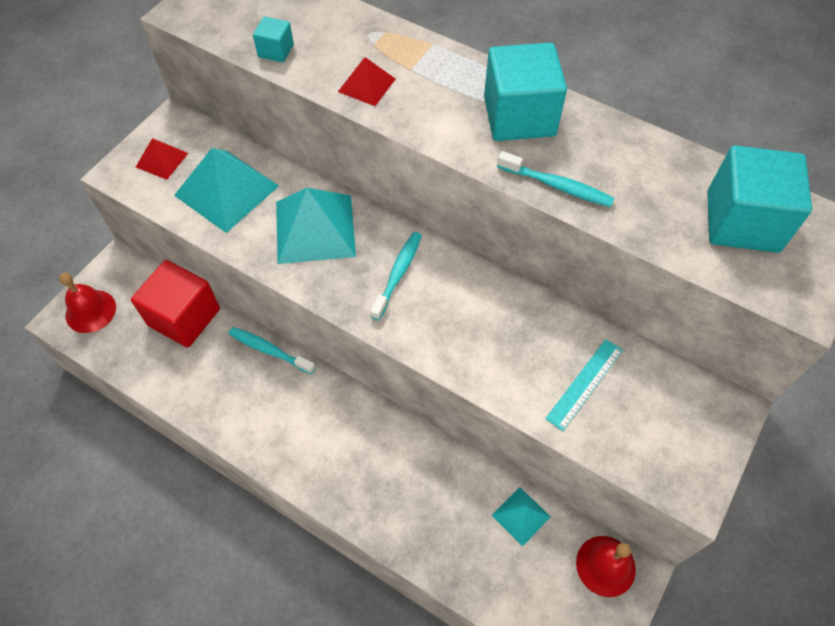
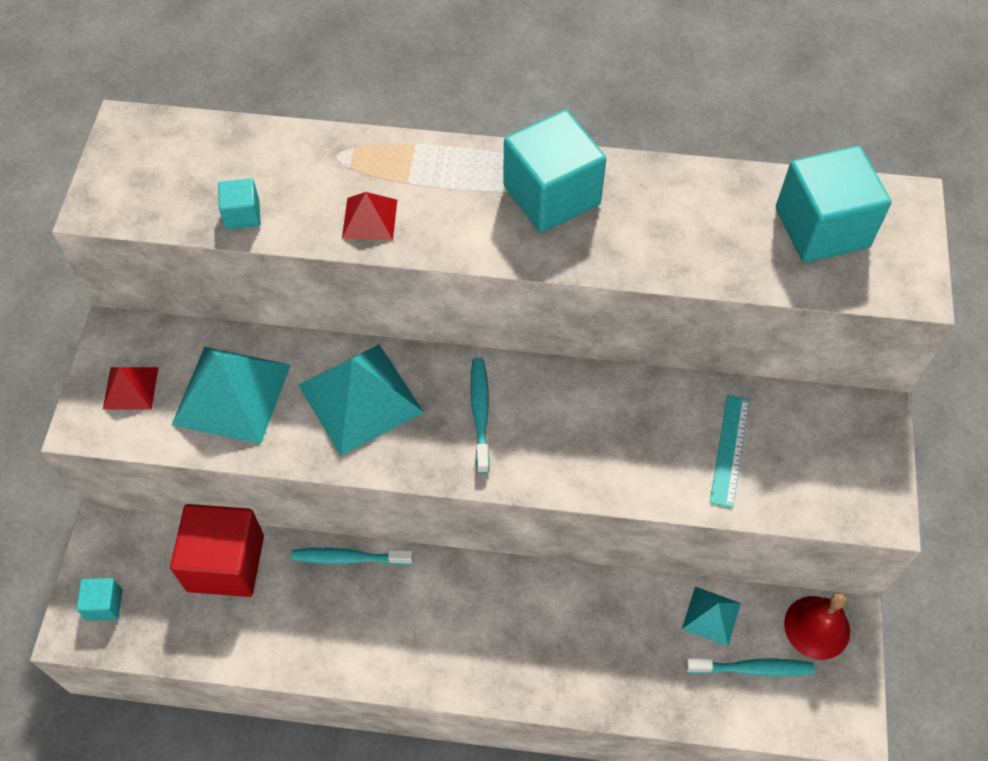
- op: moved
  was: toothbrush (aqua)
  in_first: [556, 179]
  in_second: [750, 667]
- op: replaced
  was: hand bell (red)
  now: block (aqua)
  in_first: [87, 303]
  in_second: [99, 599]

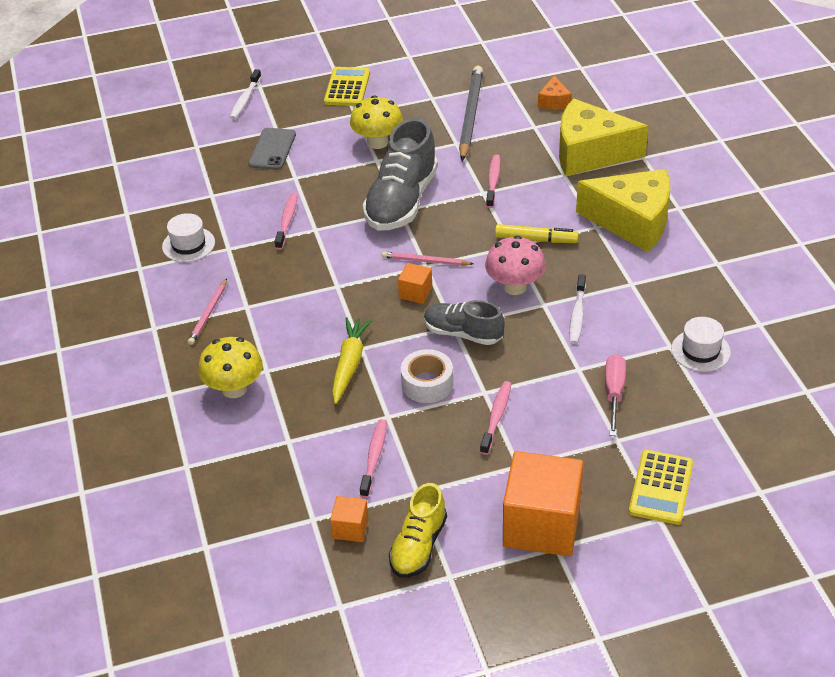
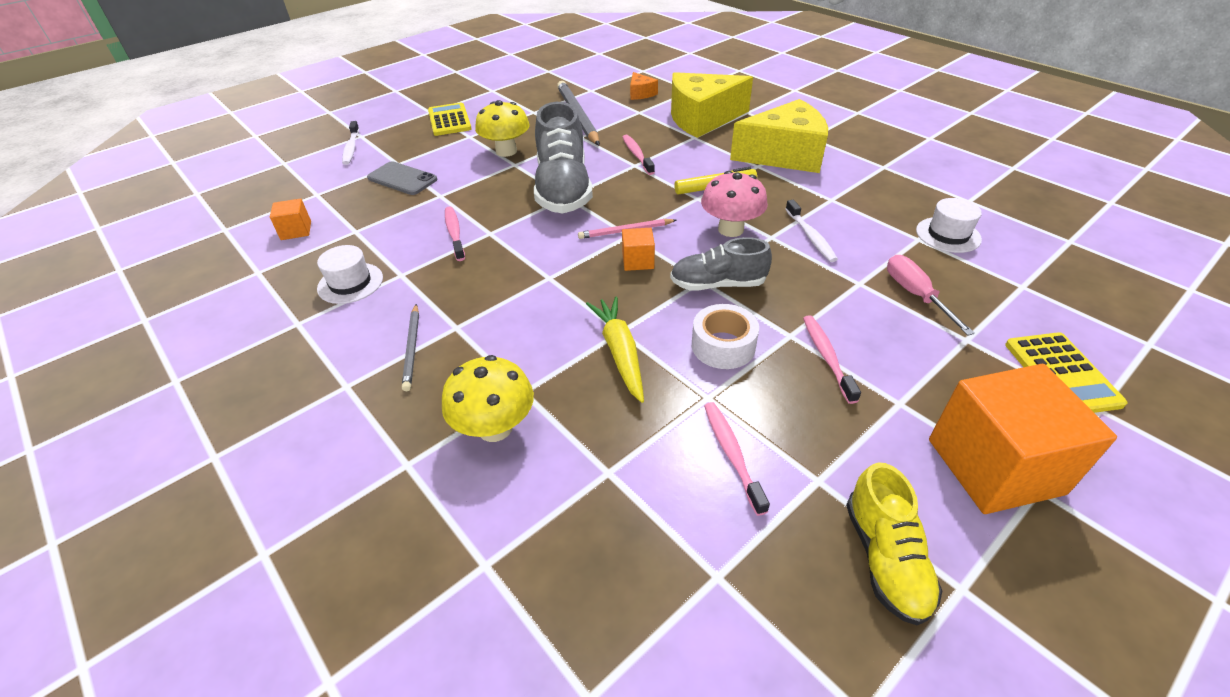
- op: turned
  was: phone (grey)
  in_first: [272, 149]
  in_second: [402, 178]
  clockwise: -45
- op: recoloured
  was: pencil (rose-pink)
  now: pencil (grey)
  in_first: [207, 311]
  in_second: [410, 347]
- op: moved
  was: block (bright orange)
  in_first: [349, 519]
  in_second: [290, 219]

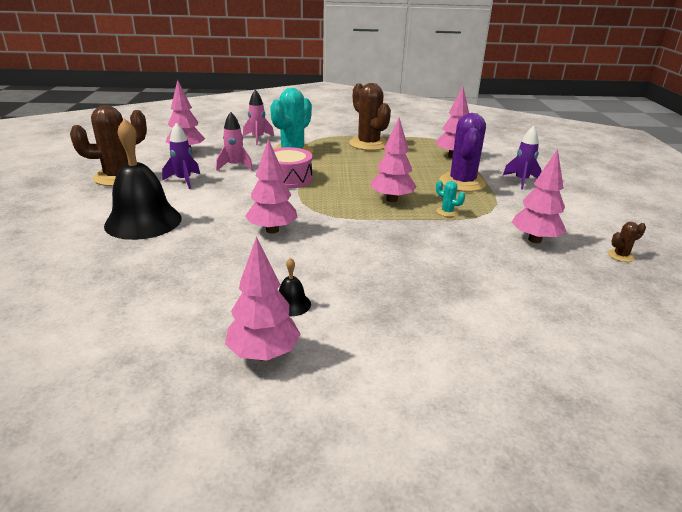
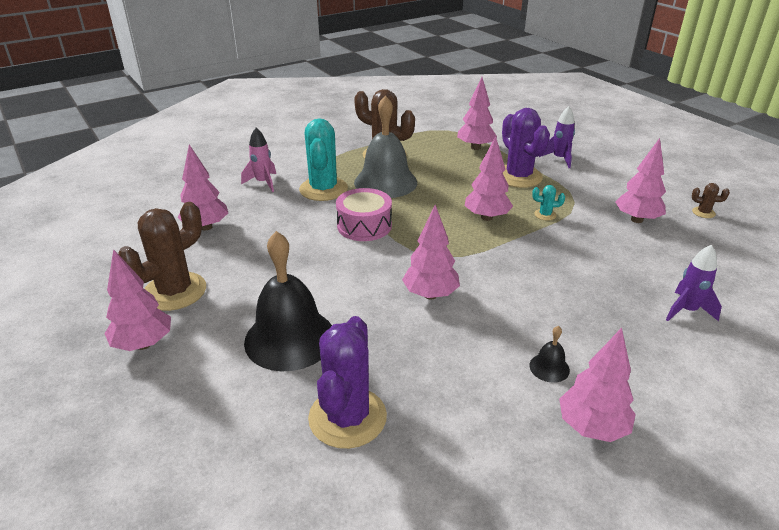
- op: removed
  was: spaceship (rose-pink)
  in_first: [234, 141]
- op: moved
  was: spaceship (royal purple)
  in_first: [181, 156]
  in_second: [694, 283]
- op: turned
  was: prickly plant (dark brown)
  in_first: [627, 242]
  in_second: [711, 200]
  clockwise: 75
- op: added
  now: hand bell (grey)
  in_second: [385, 146]
- op: added
  now: toy tree (rose-pink)
  in_second: [138, 300]
- op: added
  now: prickly plant (royal purple)
  in_second: [347, 382]

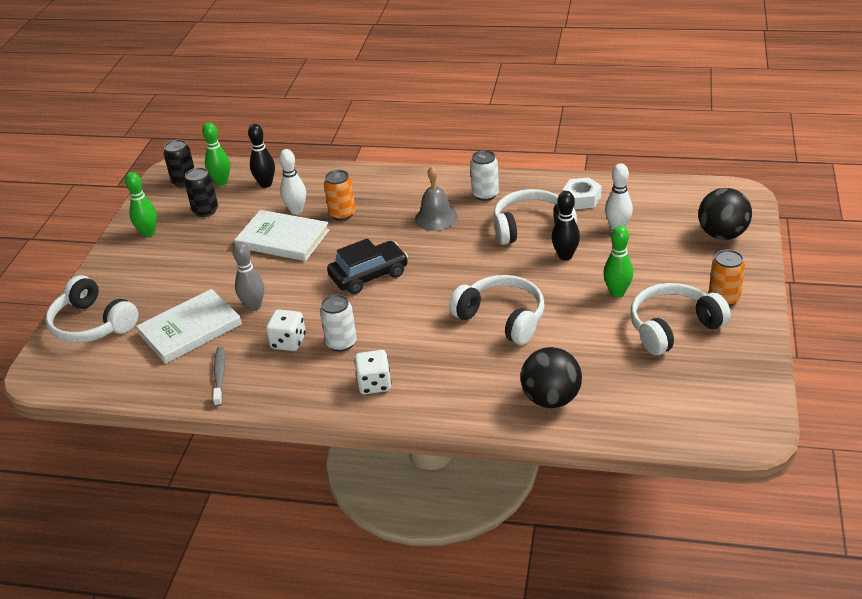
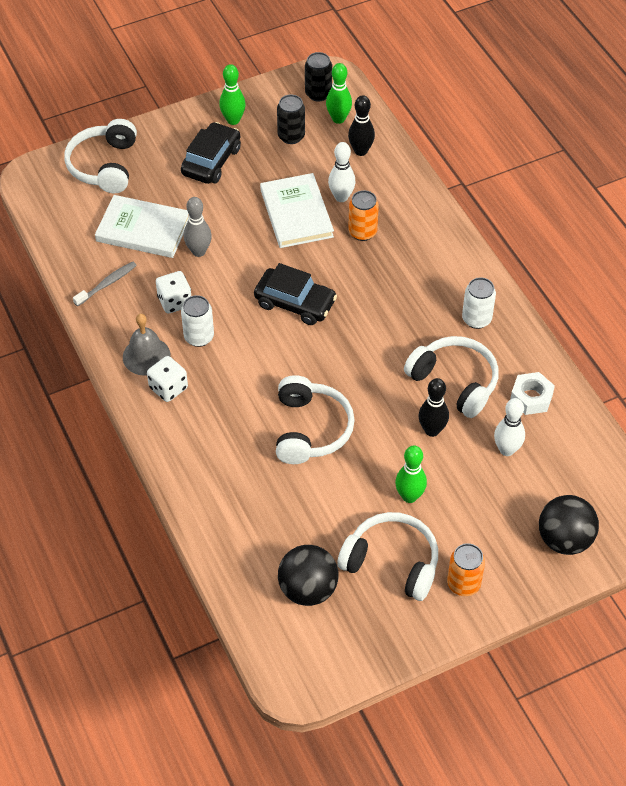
- op: moved
  was: hand bell (grey)
  in_first: [436, 198]
  in_second: [146, 344]
- op: moved
  was: play ball (ebony)
  in_first: [551, 377]
  in_second: [308, 575]
- op: added
  now: toy car (ebony)
  in_second: [211, 153]

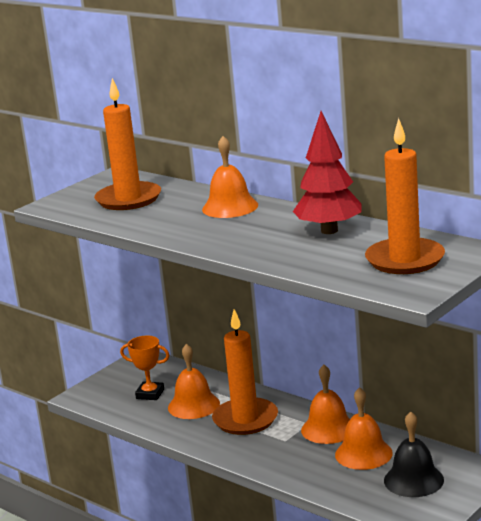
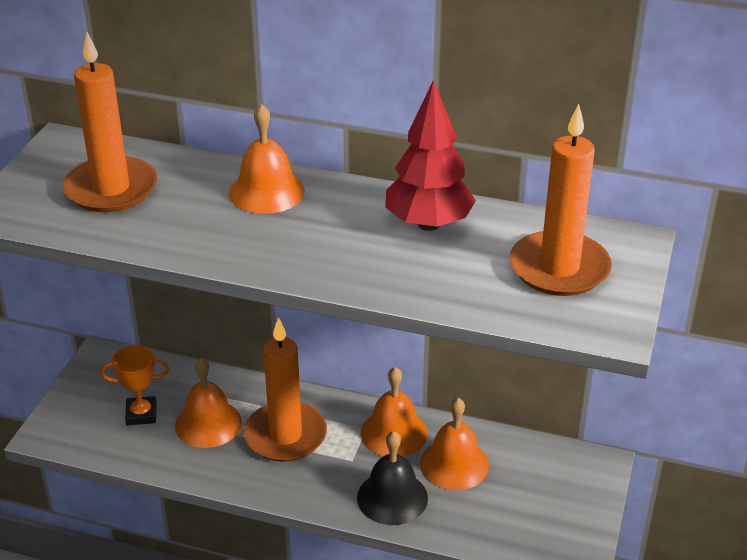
- op: moved
  was: hand bell (ebony)
  in_first: [414, 454]
  in_second: [392, 478]

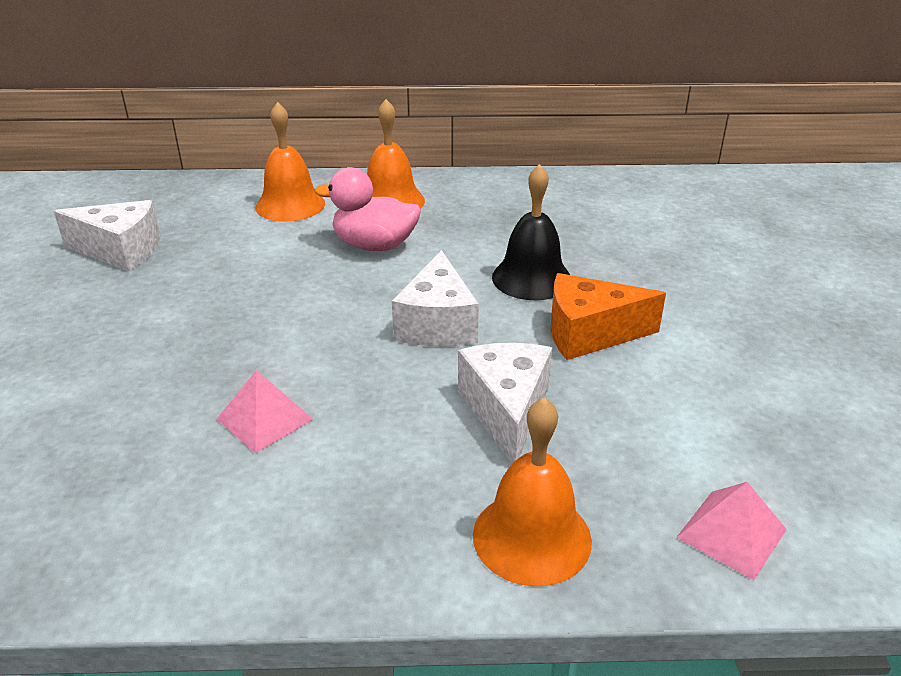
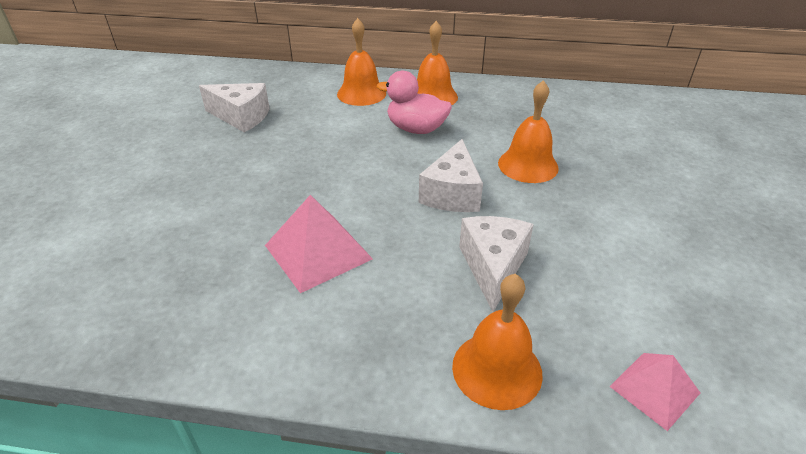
- op: recoloured
  was: hand bell (ebony)
  now: hand bell (bright orange)
  in_first: [531, 232]
  in_second: [528, 131]
- op: removed
  was: cheese wedge (bright orange)
  in_first: [608, 316]
- op: resized
  was: pyramid (rose-pink)
  in_first: [265, 411]
  in_second: [319, 244]
  ratio: 1.61

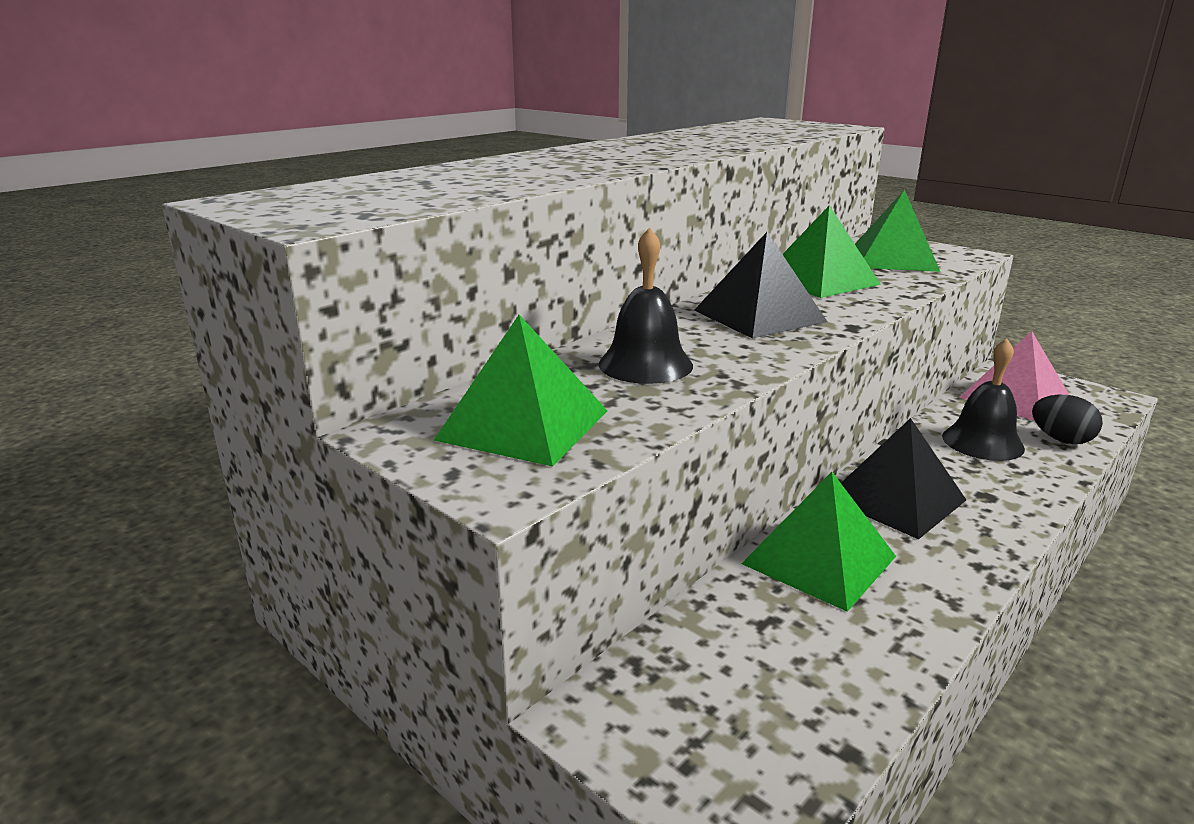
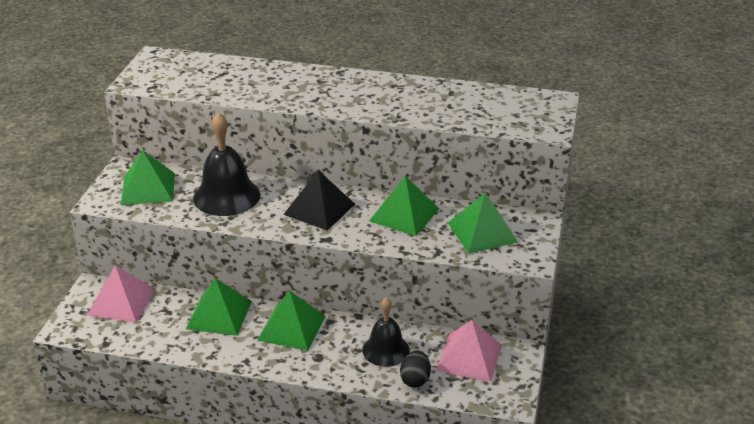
- op: resized
  was: hand bell (ebony)
  in_first: [646, 305]
  in_second: [227, 164]
  ratio: 1.51
- op: recoloured
  was: pyramid (ebony)
  now: pyramid (leaf-green)
  in_first: [903, 478]
  in_second: [291, 321]
- op: added
  now: pyramid (rose-pink)
  in_second: [121, 294]

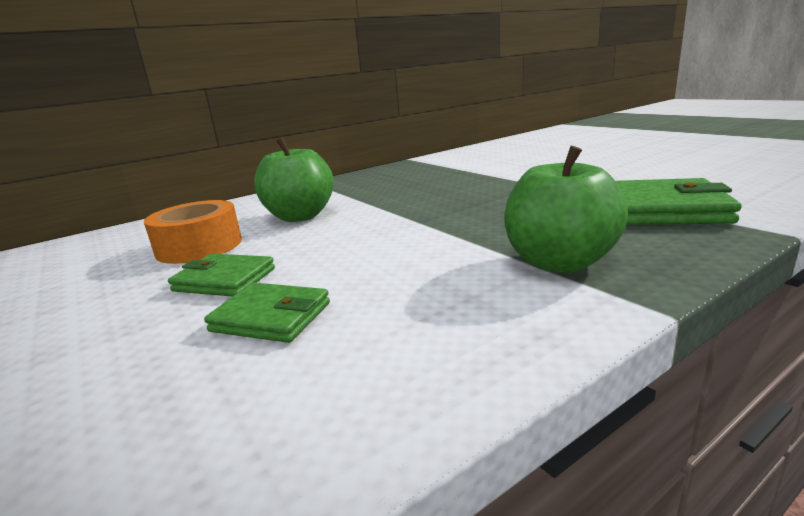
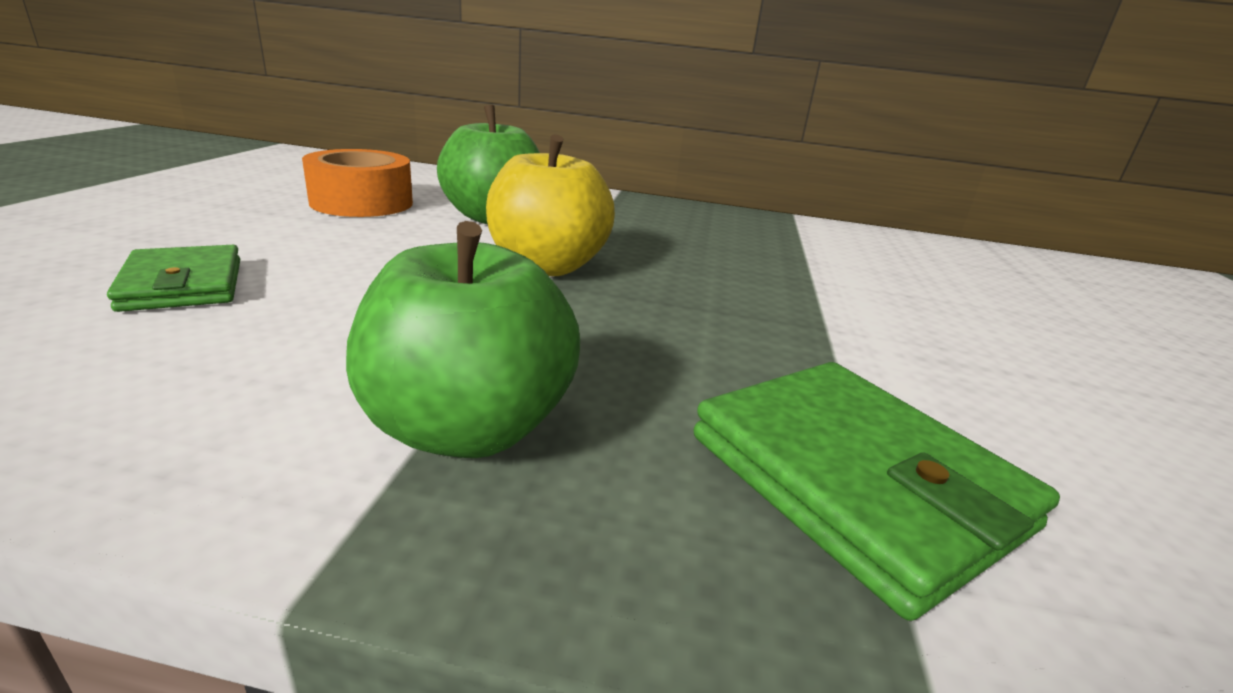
- op: removed
  was: card wallet (leaf-green)
  in_first: [221, 275]
- op: added
  now: apple fruit (golden)
  in_second: [550, 205]

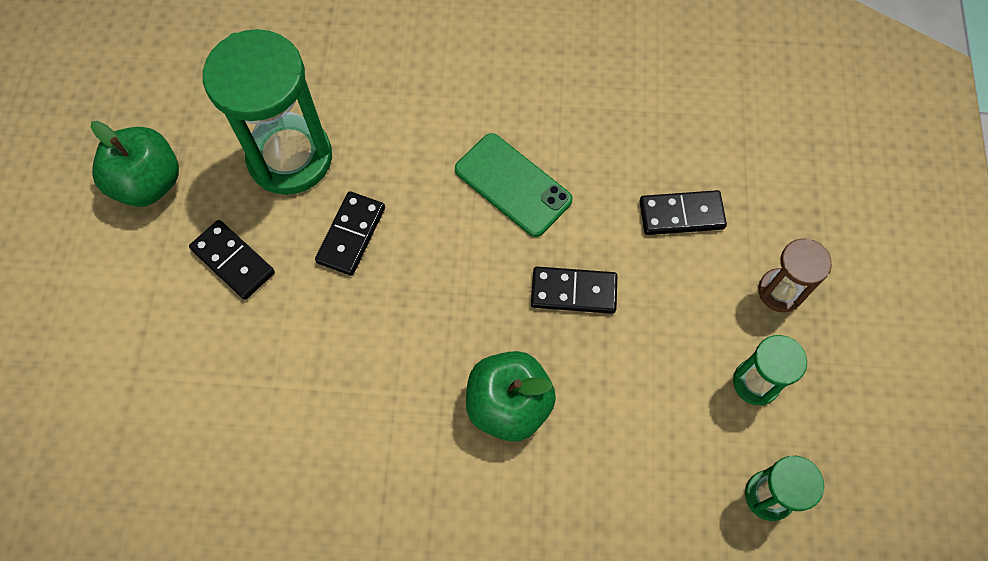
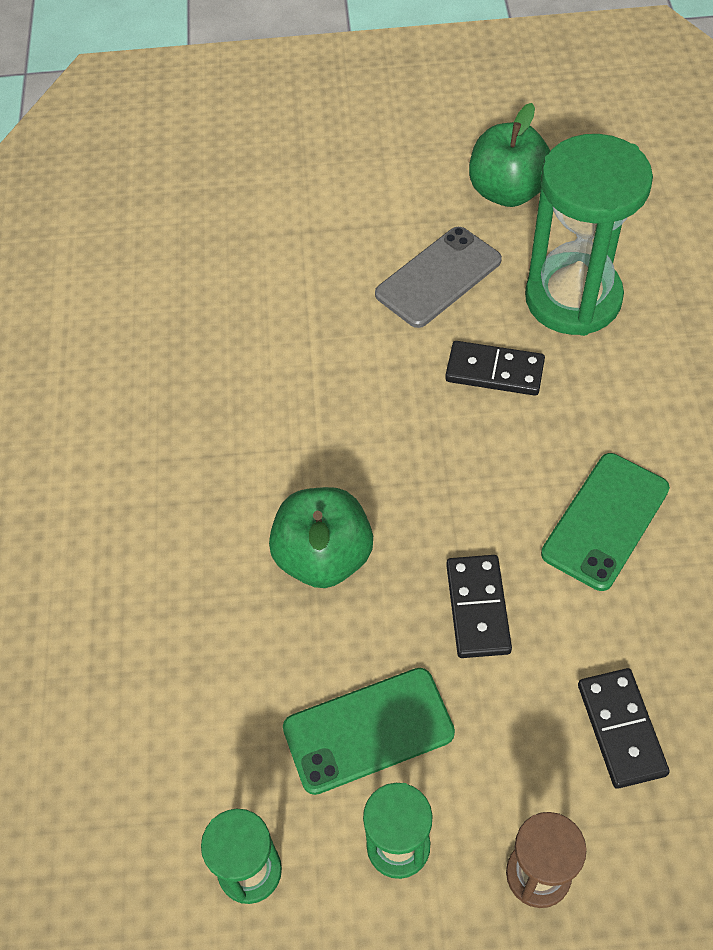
- op: replaced
  was: domino piece (ebony)
  now: phone (grey)
  in_first: [232, 260]
  in_second: [438, 277]
- op: added
  now: phone (leaf-green)
  in_second: [369, 731]

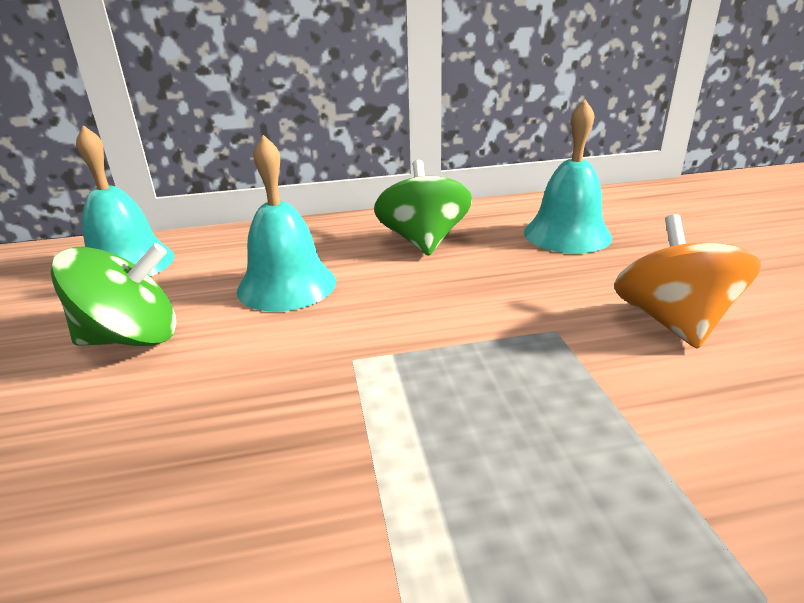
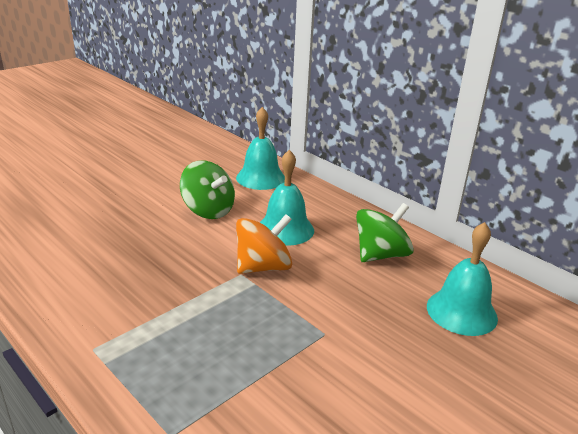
- op: moved
  was: toy top (bright orange)
  in_first: [687, 281]
  in_second: [264, 244]

